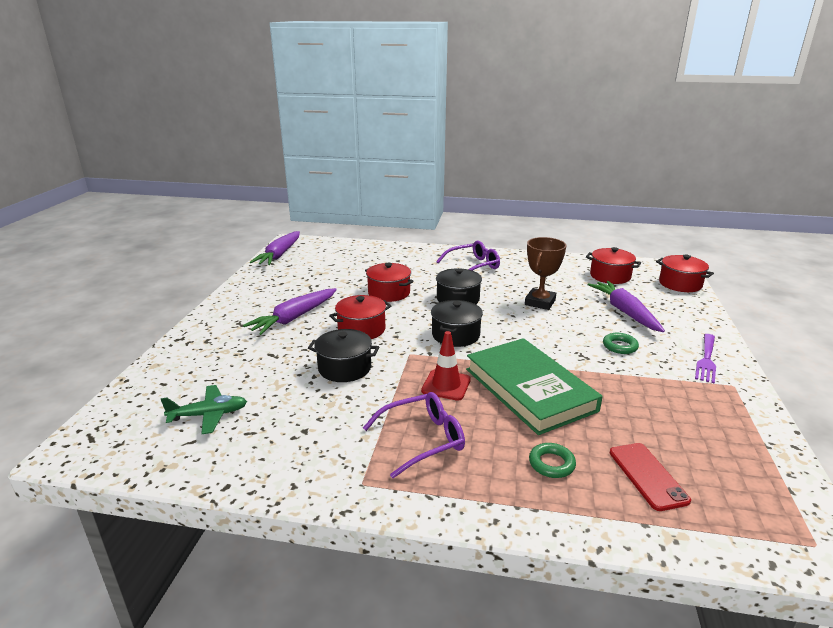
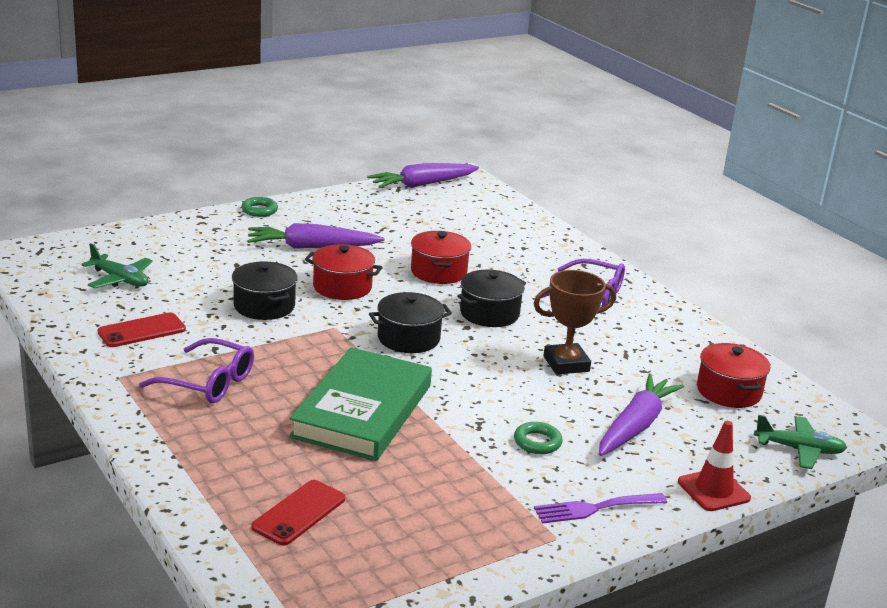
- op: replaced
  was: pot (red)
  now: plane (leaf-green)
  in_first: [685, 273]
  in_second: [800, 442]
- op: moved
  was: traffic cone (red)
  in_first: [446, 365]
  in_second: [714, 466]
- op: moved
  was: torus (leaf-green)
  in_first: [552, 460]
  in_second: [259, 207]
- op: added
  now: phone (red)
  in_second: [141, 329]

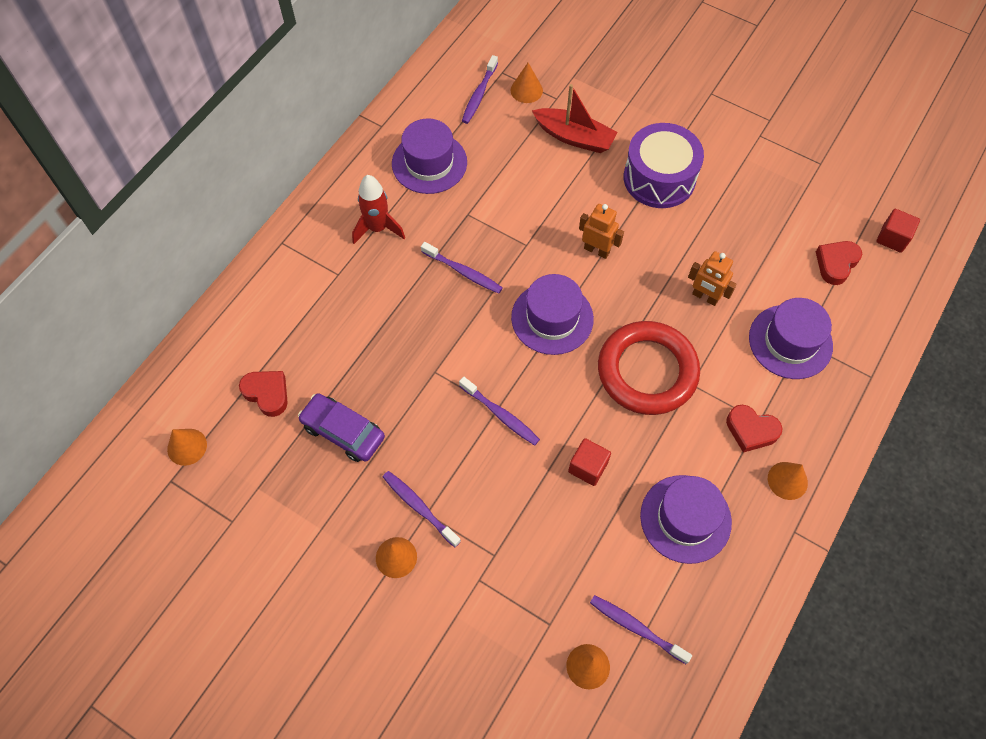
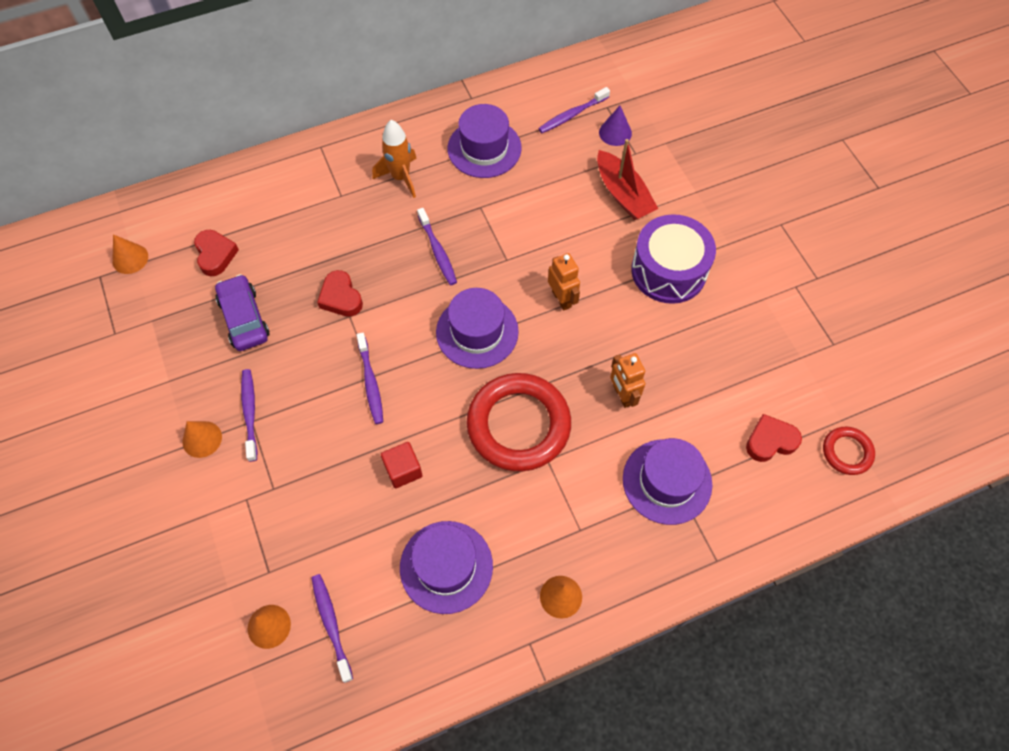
- op: recoloured
  was: cone (bright orange)
  now: cone (royal purple)
  in_first: [527, 83]
  in_second: [615, 126]
- op: recoloured
  was: spaceship (red)
  now: spaceship (bright orange)
  in_first: [378, 209]
  in_second: [394, 159]
- op: replaced
  was: block (red)
  now: torus (red)
  in_first: [898, 231]
  in_second: [849, 450]
- op: moved
  was: love heart (red)
  in_first: [754, 429]
  in_second: [340, 293]

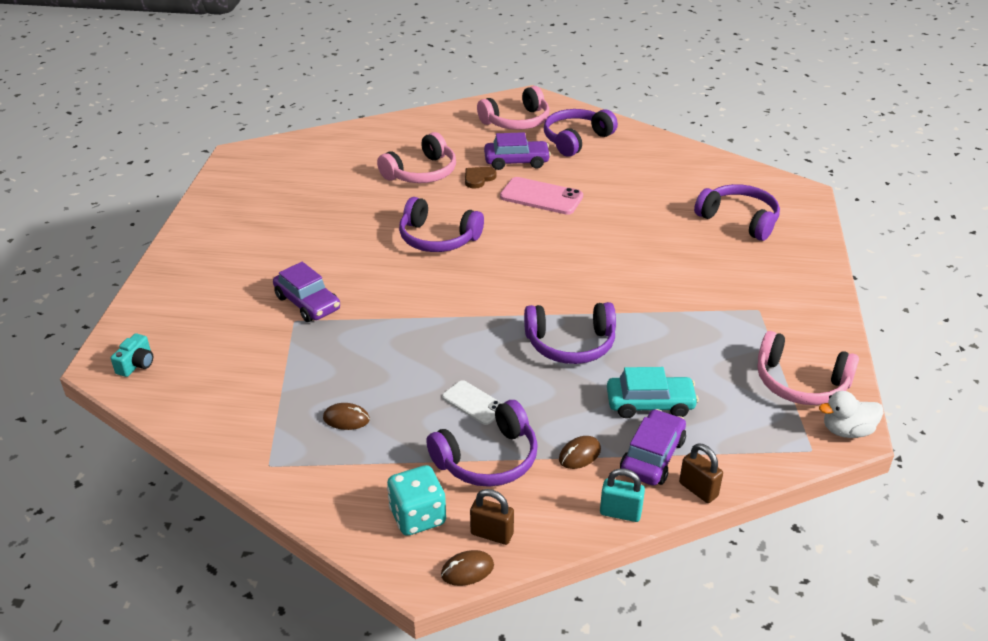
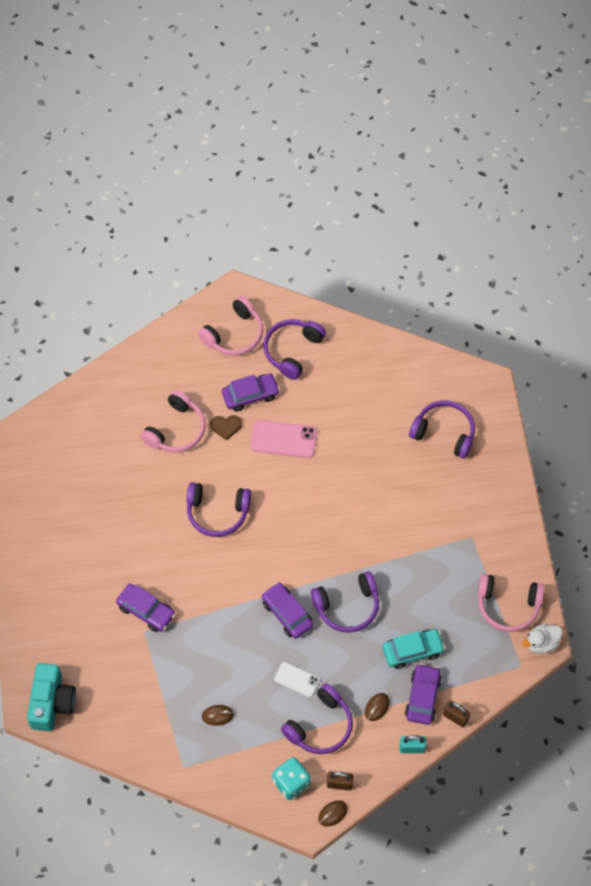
- op: turned
  was: love heart (dark brown)
  in_first: [481, 178]
  in_second: [226, 427]
  clockwise: -120
- op: resized
  was: photo camera (aqua)
  in_first: [132, 355]
  in_second: [51, 697]
  ratio: 2.05
- op: added
  now: toy car (royal purple)
  in_second: [287, 610]

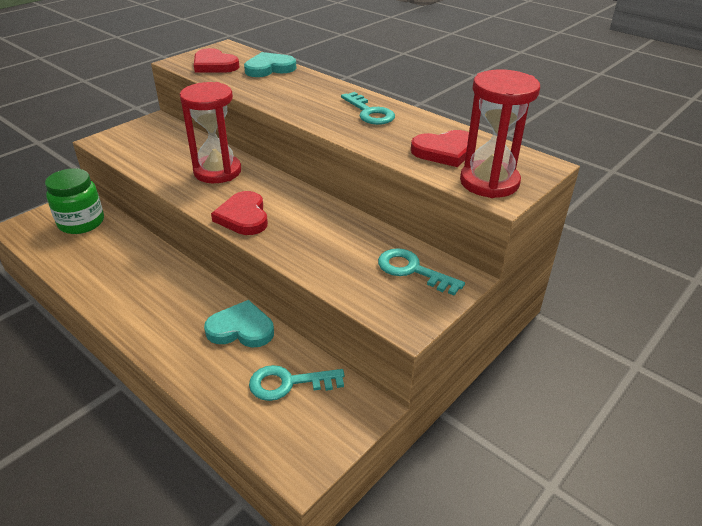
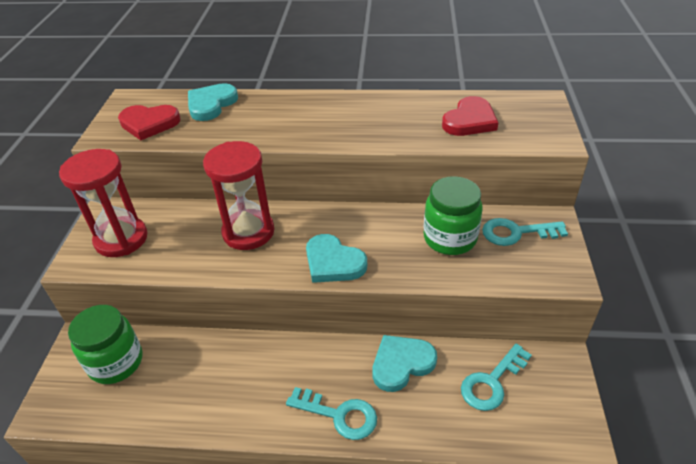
- op: moved
  was: sand timer (red)
  in_first: [500, 134]
  in_second: [103, 203]
- op: moved
  was: latchkey (aqua)
  in_first: [368, 108]
  in_second: [331, 413]
- op: recoloured
  was: love heart (red)
  now: love heart (aqua)
  in_first: [239, 213]
  in_second: [336, 258]
- op: added
  now: jar (leaf-green)
  in_second: [453, 215]

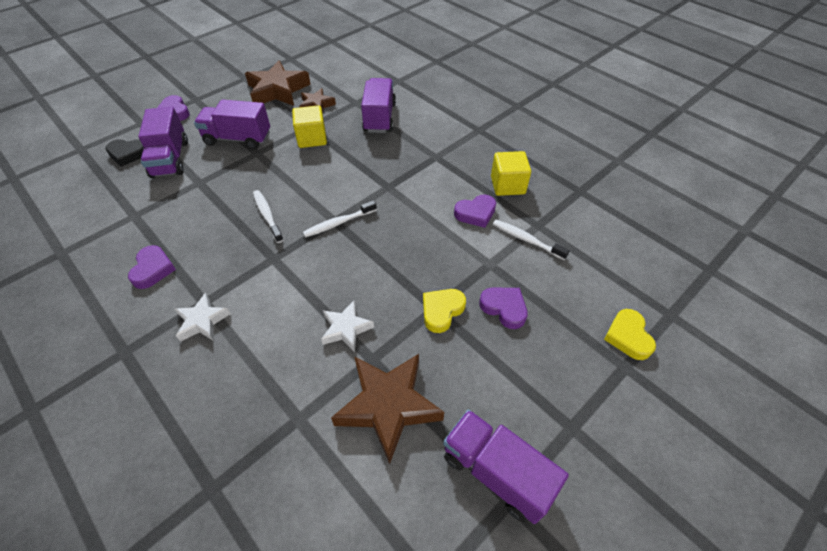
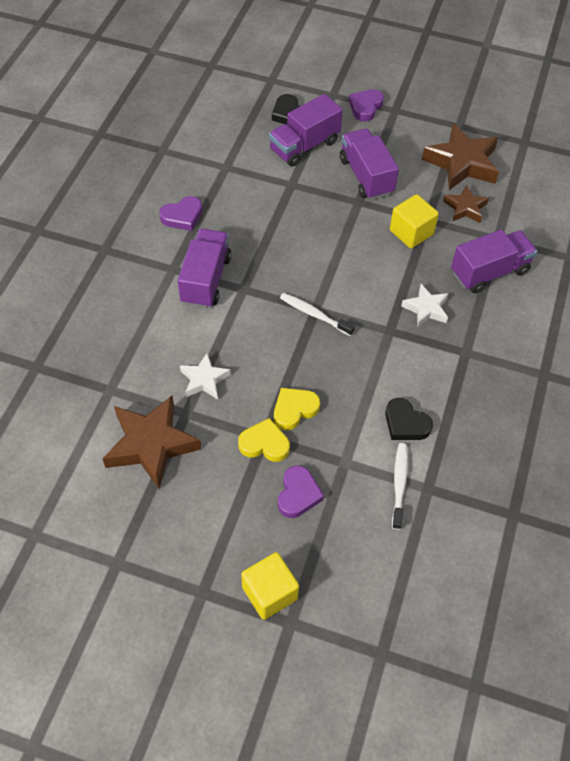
- op: moved
  was: block (golden)
  in_first: [511, 173]
  in_second: [270, 586]
- op: removed
  was: toothbrush (pure white)
  in_first: [268, 216]
- op: recoloured
  was: love heart (royal purple)
  now: love heart (ebony)
  in_first: [475, 211]
  in_second: [409, 419]
- op: moved
  was: star (pure white)
  in_first: [203, 317]
  in_second: [425, 305]
- op: moved
  was: love heart (golden)
  in_first: [630, 334]
  in_second: [297, 409]
- op: moved
  was: toy truck (royal purple)
  in_first: [506, 466]
  in_second: [204, 268]

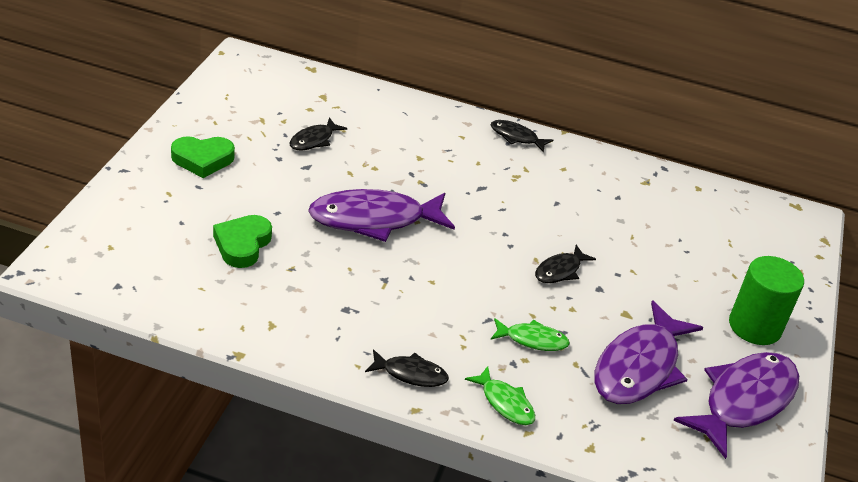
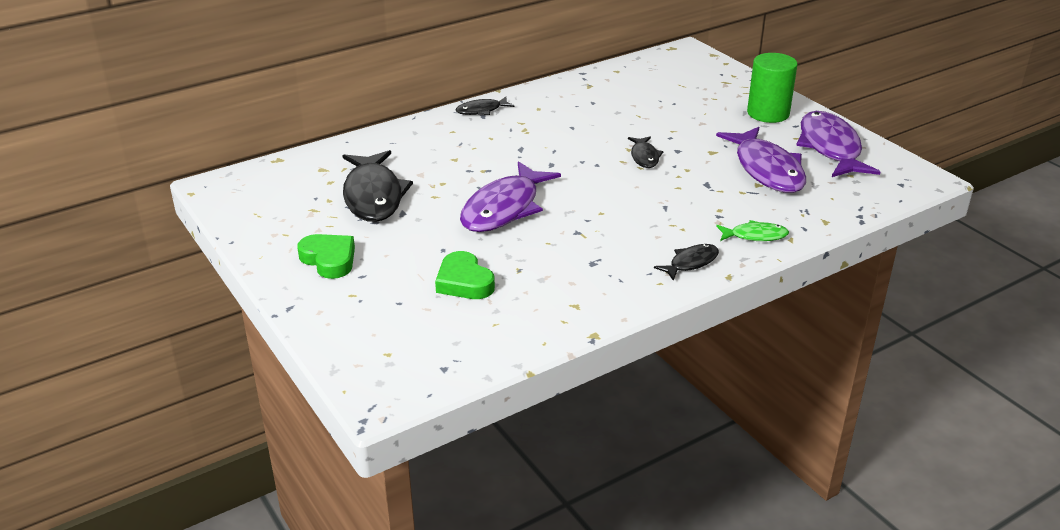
- op: resized
  was: fish (ebony)
  in_first: [318, 133]
  in_second: [377, 186]
  ratio: 2.01
- op: turned
  was: love heart (leaf-green)
  in_first: [203, 157]
  in_second: [326, 256]
  clockwise: -75
- op: removed
  was: fish (leaf-green)
  in_first: [530, 334]

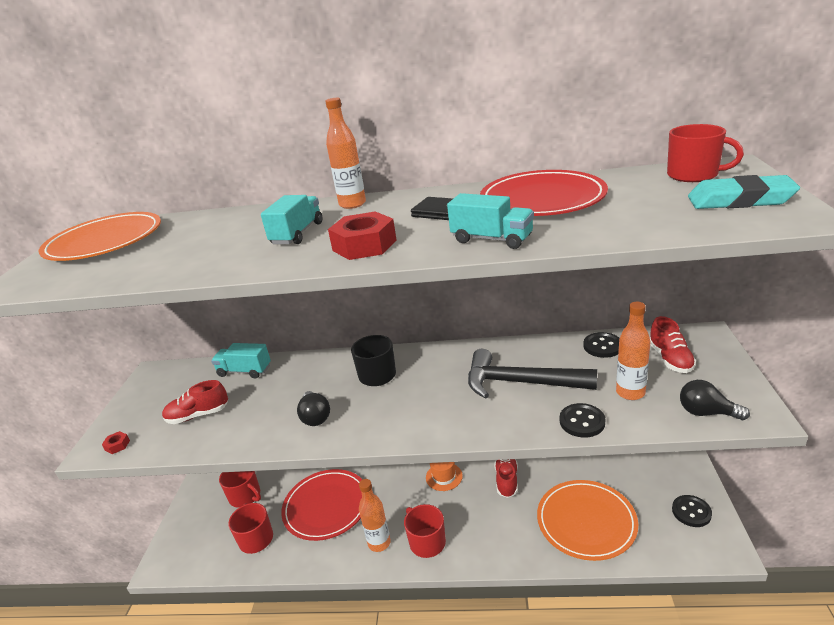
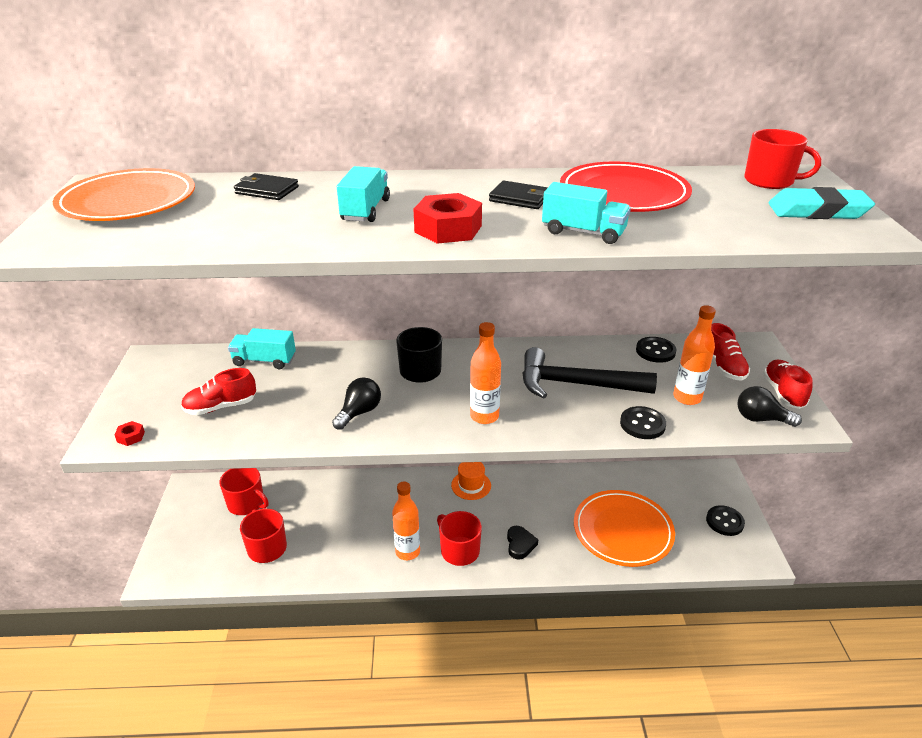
- op: moved
  was: flask (bright orange)
  in_first: [345, 153]
  in_second: [485, 373]
- op: turned
  was: bulb (ebony)
  in_first: [313, 408]
  in_second: [356, 403]
  clockwise: -120
- op: moved
  was: lace-up shoe (red)
  in_first: [506, 478]
  in_second: [788, 384]
- op: removed
  was: plate (red)
  in_first: [321, 505]
- op: added
  now: card wallet (ebony)
  in_second: [266, 186]
- op: added
  now: love heart (ebony)
  in_second: [522, 543]

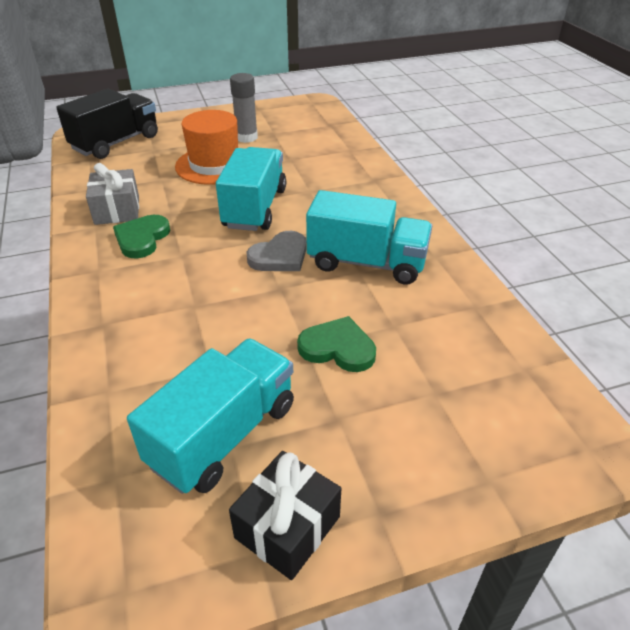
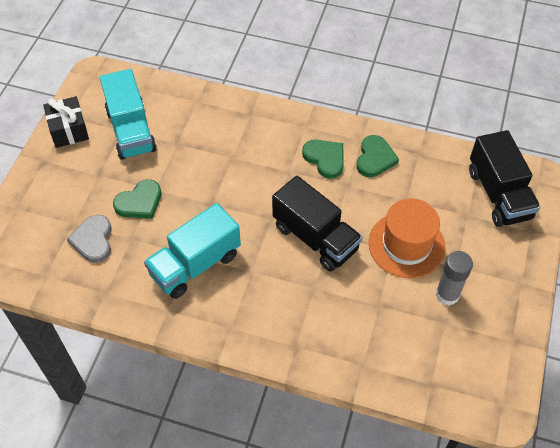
- op: recoloured
  was: toy truck (aqua)
  now: toy truck (ebony)
  in_first: [251, 189]
  in_second: [317, 224]
- op: replaced
  was: wrapped gift (grey)
  now: love heart (leaf-green)
  in_first: [112, 194]
  in_second: [378, 156]
- op: moved
  was: love heart (grey)
  in_first: [277, 251]
  in_second: [89, 239]

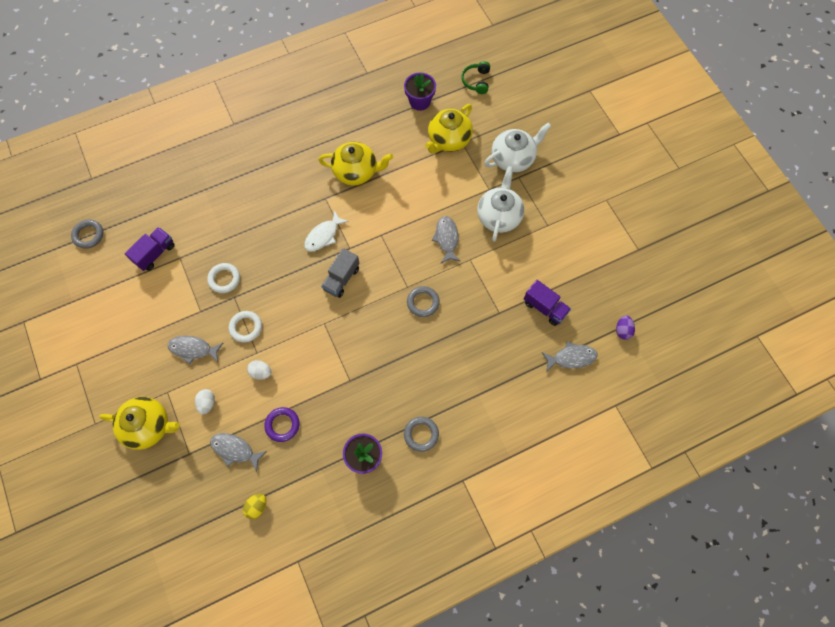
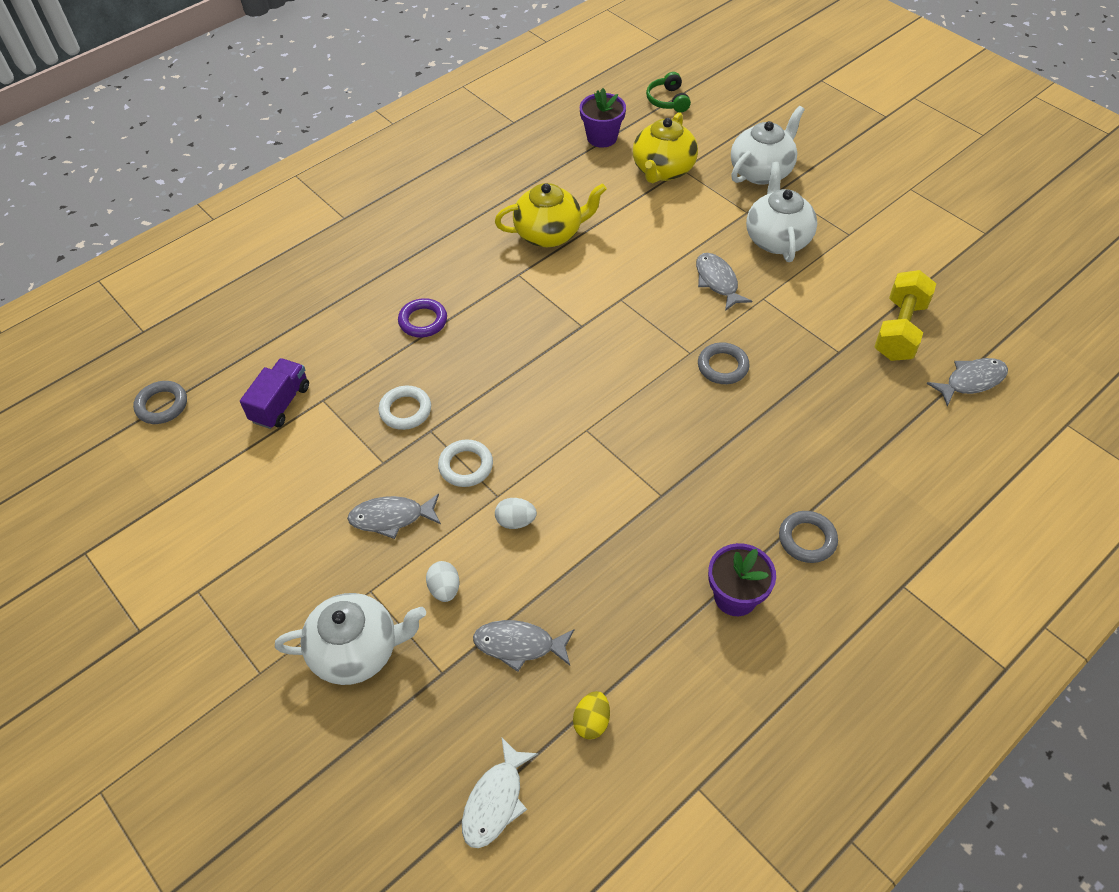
- op: moved
  was: fish (pure white)
  in_first: [326, 230]
  in_second: [500, 793]
- op: removed
  was: toy truck (grey)
  in_first: [340, 273]
- op: replaced
  was: toy truck (royal purple)
  now: dumbbell (golden)
  in_first: [547, 303]
  in_second: [905, 315]
- op: removed
  was: egg (royal purple)
  in_first: [625, 327]
- op: recoloured
  was: teapot (golden)
  now: teapot (pure white)
  in_first: [139, 423]
  in_second: [350, 639]
- op: moved
  was: torus (royal purple)
  in_first: [282, 424]
  in_second: [422, 317]

